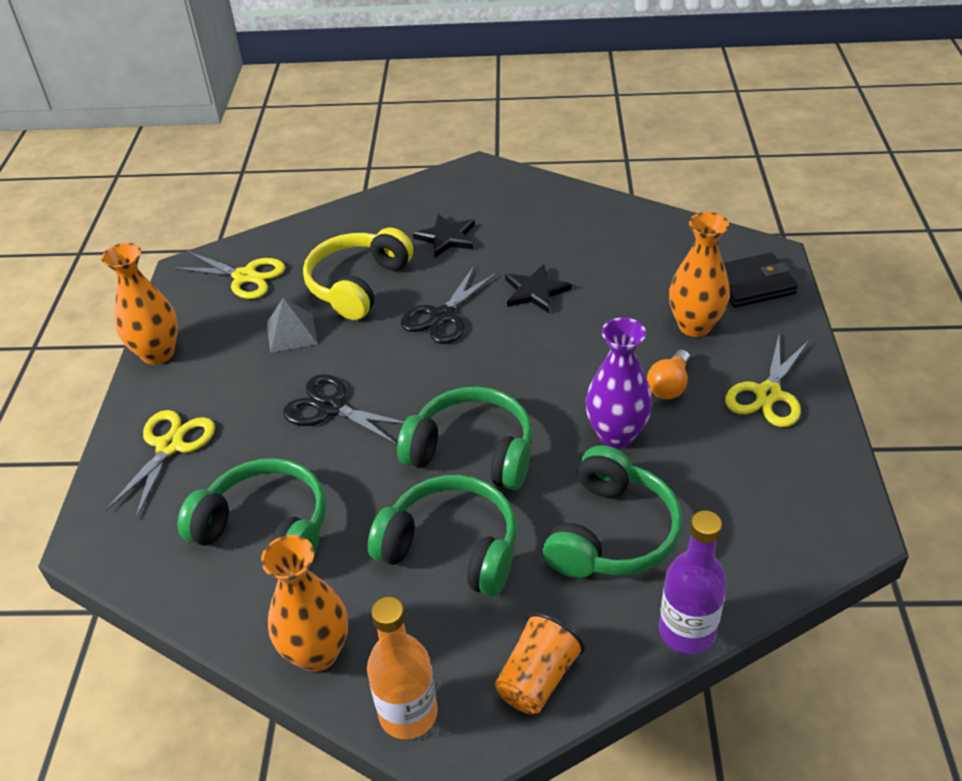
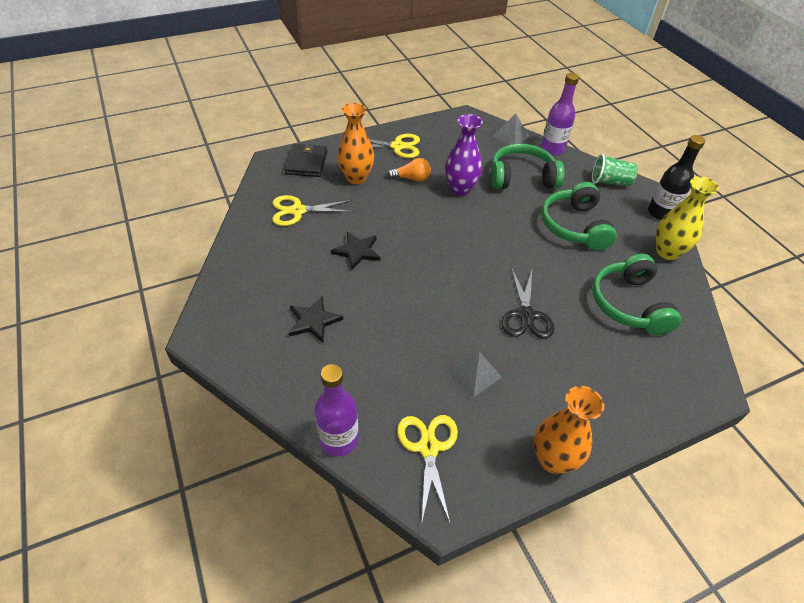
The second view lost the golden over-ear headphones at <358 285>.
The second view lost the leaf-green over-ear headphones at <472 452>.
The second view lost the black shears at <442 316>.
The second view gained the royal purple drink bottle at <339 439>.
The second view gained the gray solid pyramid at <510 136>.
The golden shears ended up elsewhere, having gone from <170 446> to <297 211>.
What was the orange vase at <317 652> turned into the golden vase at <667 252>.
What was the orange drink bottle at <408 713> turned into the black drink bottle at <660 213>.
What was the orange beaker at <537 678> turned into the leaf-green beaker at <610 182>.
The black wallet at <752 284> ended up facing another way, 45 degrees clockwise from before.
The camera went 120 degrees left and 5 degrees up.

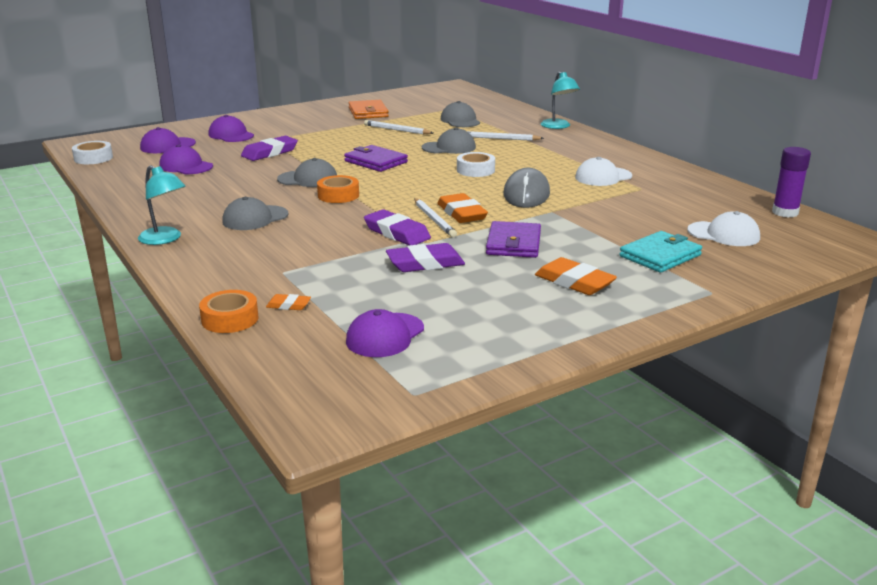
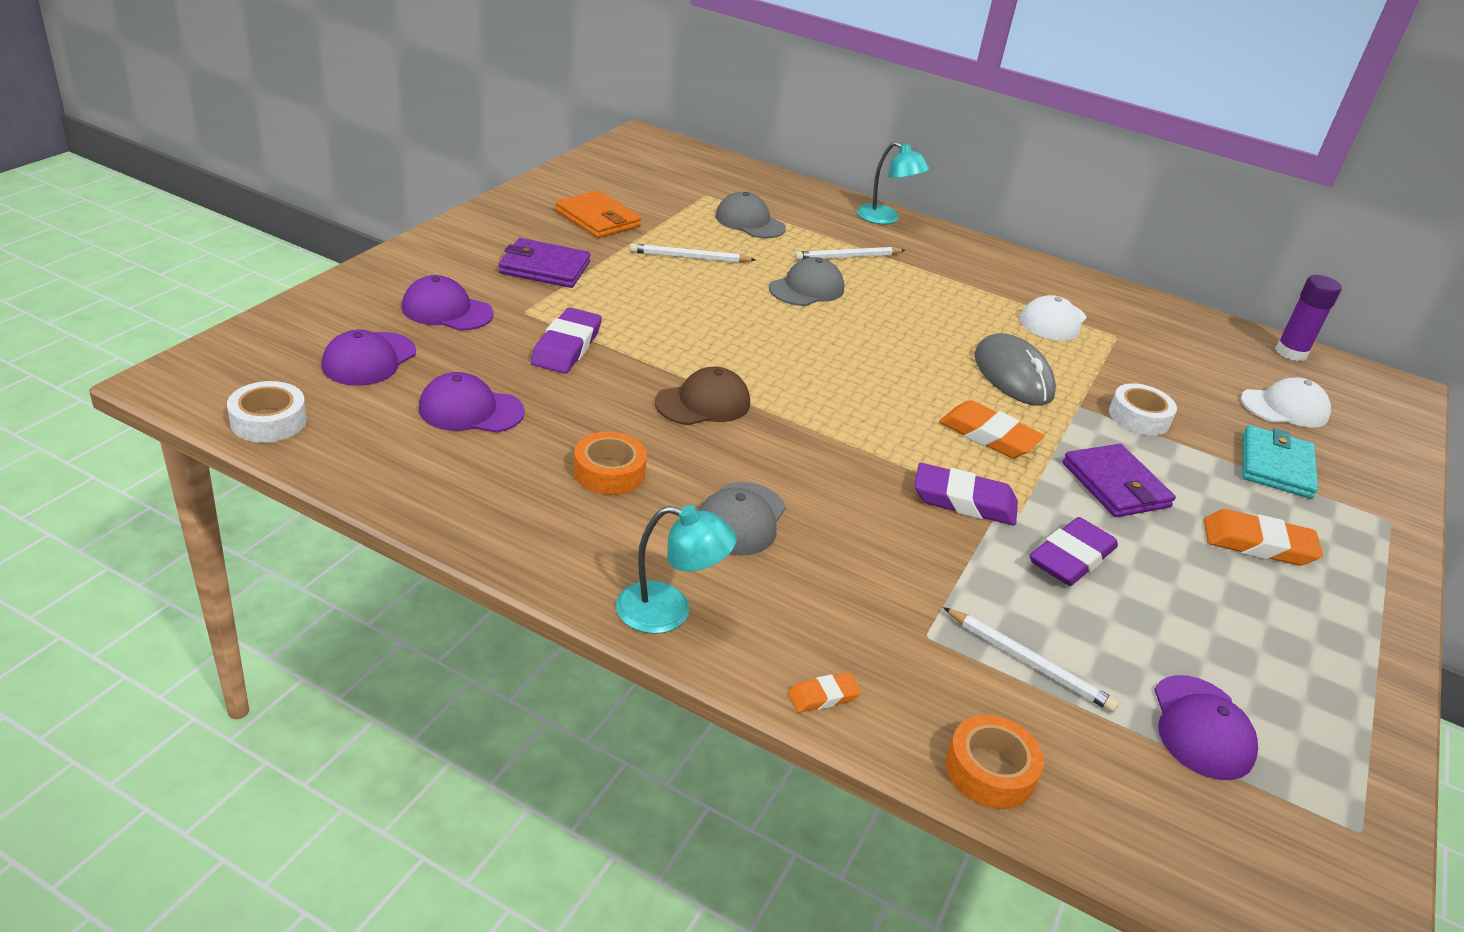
The orange eraser ended up elsewhere, having gone from <288 305> to <823 696>.
The orange tape ended up elsewhere, having gone from <338 195> to <609 472>.
The royal purple wallet ended up elsewhere, having gone from <375 162> to <544 268>.
The white lead pencil ended up elsewhere, having gone from <434 220> to <1028 662>.
The white tape ended up elsewhere, having gone from <475 170> to <1139 417>.
What was the gray peaked cap at <308 179> turned into the dark brown peaked cap at <703 403>.
The camera went 35 degrees left and 10 degrees up.

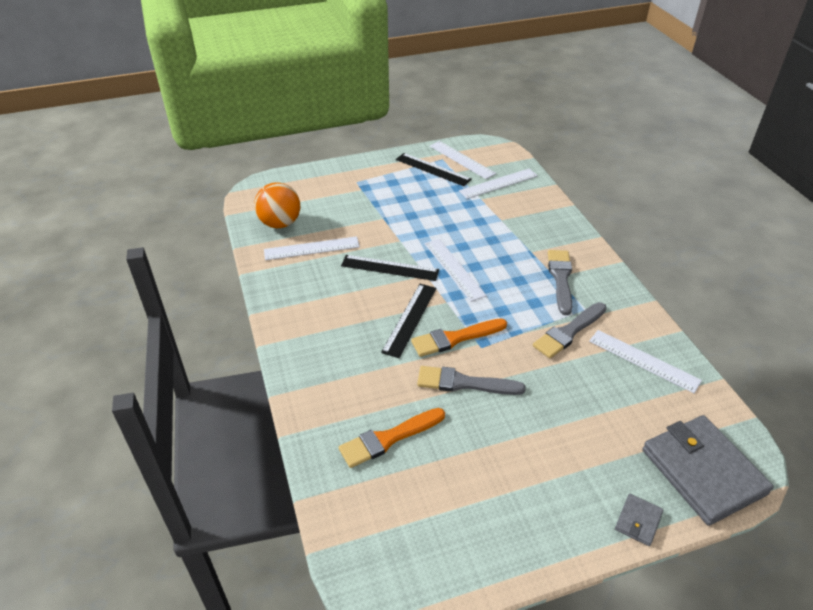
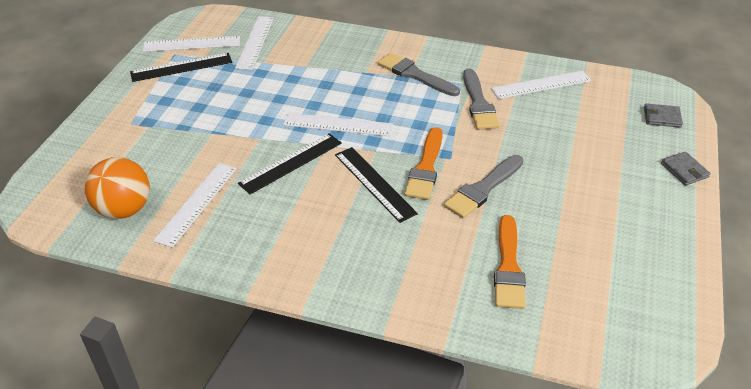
The size of the gray wallet at <703 471> changed by a factor of 0.43.
The camera went 55 degrees left and 0 degrees up.

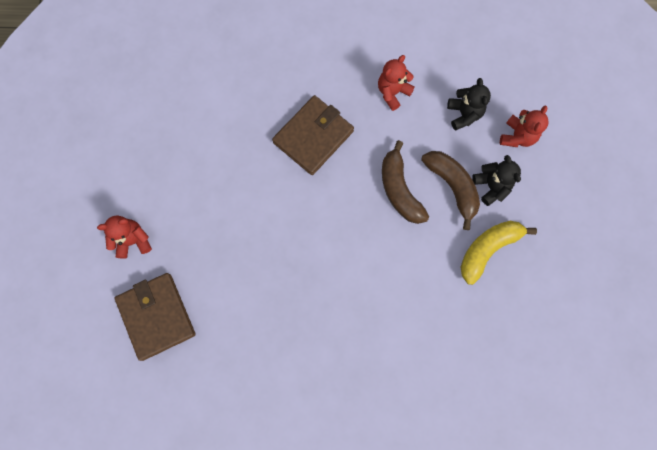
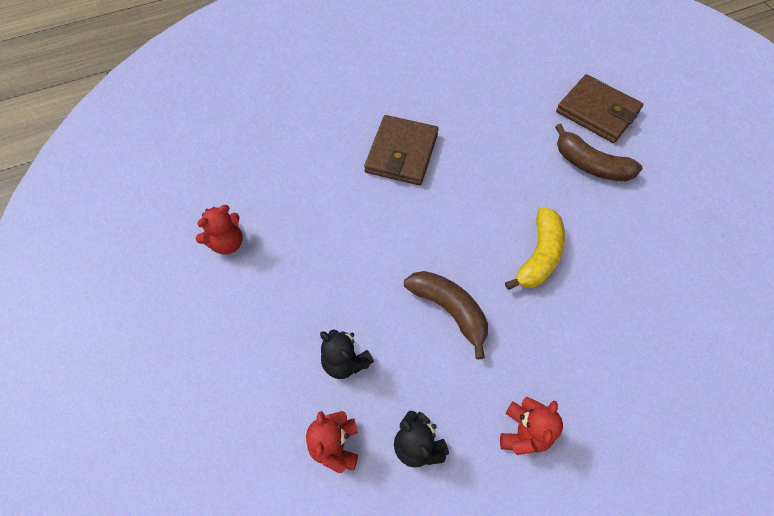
The crimson teddy bear ended up elsewhere, having gone from <133 240> to <227 243>.
The dark brown wallet ended up elsewhere, having gone from <313 137> to <402 153>.
The dark brown banana fruit ended up elsewhere, having gone from <452 187> to <590 165>.
The golden banana fruit ended up elsewhere, having gone from <488 249> to <539 256>.
The camera went 155 degrees right and 15 degrees down.

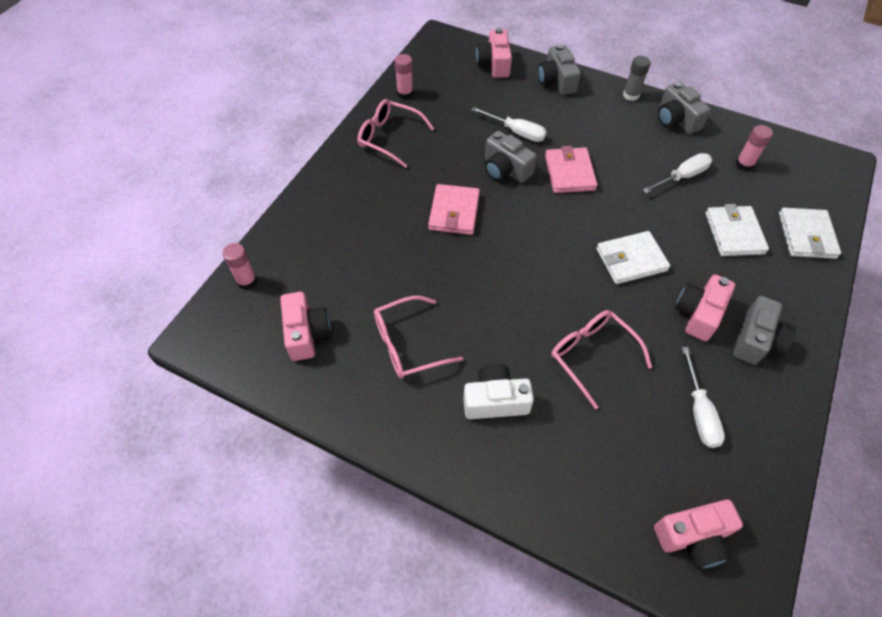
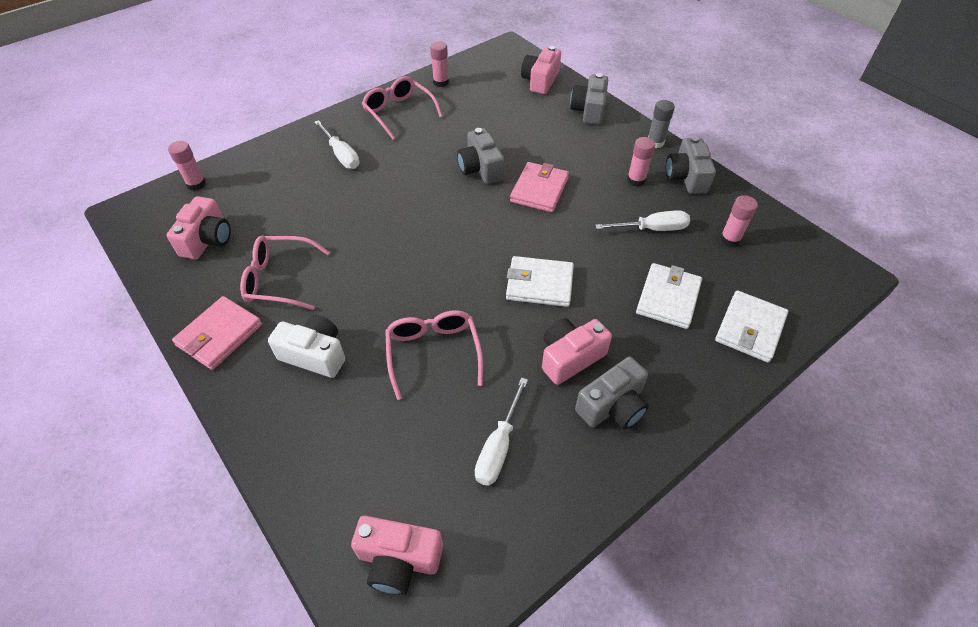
The second view gained the rose-pink stick of glue at <636 180>.
The rose-pink wallet ended up elsewhere, having gone from <454 212> to <219 335>.
The white flat screwdriver ended up elsewhere, having gone from <516 132> to <341 155>.
The camera went 25 degrees right and 5 degrees down.

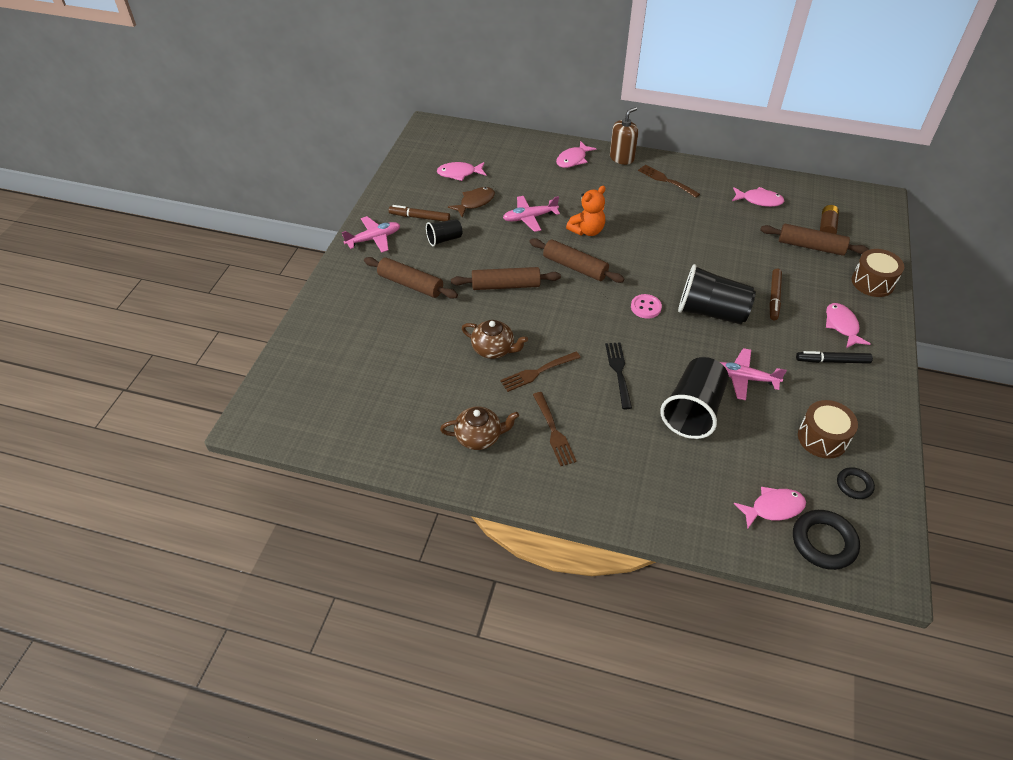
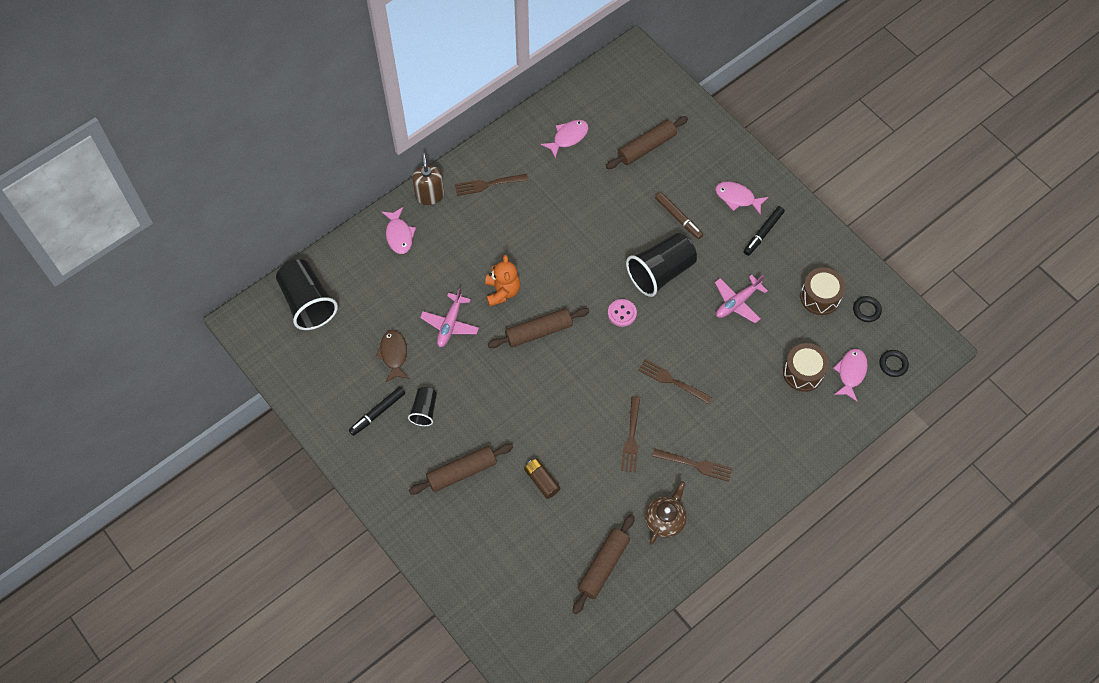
The second view lost the rose-pink toy plane at <374 239>.
The second view lost the rose-pink toy fish at <459 173>.
The second view lost the dark brown teapot at <493 349>.
The dark brown rolling pin ended up elsewhere, having gone from <505 285> to <603 566>.
The black beaker ended up elsewhere, having gone from <693 410> to <307 302>.
The dark brown battery ended up elsewhere, having gone from <827 227> to <541 481>.
The dark brown drum ended up elsewhere, having gone from <872 282> to <803 372>.
What was the dark brown marker at <419 217> turned into the black marker at <377 413>.
What was the black table fork at <619 372> turned into the dark brown table fork at <672 381>.
The size of the black ring at <823 542> changed by a factor of 0.59.
The camera went 55 degrees left and 15 degrees up.

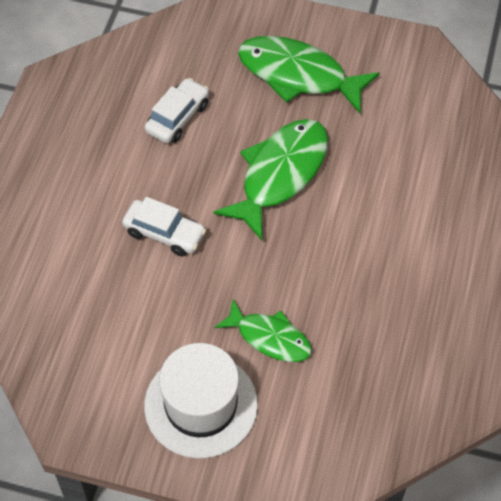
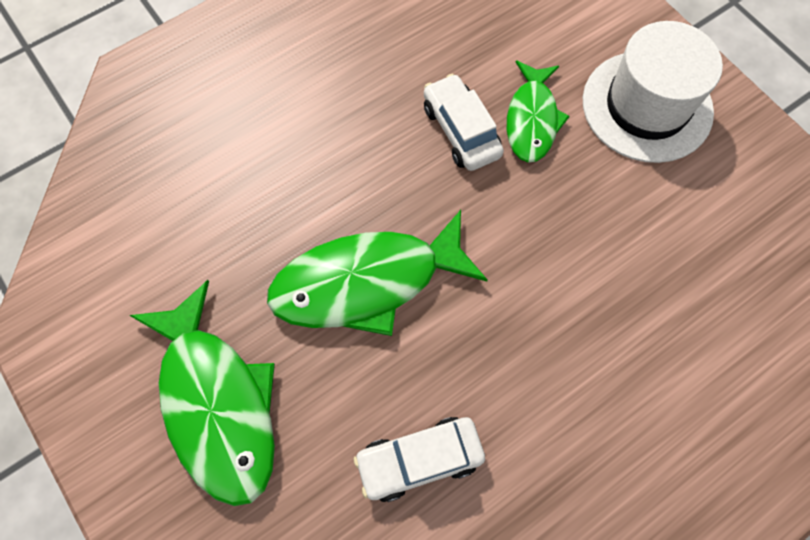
The white car ended up elsewhere, having gone from <164 233> to <461 131>.
The leaf-green toy fish at <269 338> ended up facing another way, 150 degrees counterclockwise from before.
The camera went 140 degrees left and 10 degrees up.

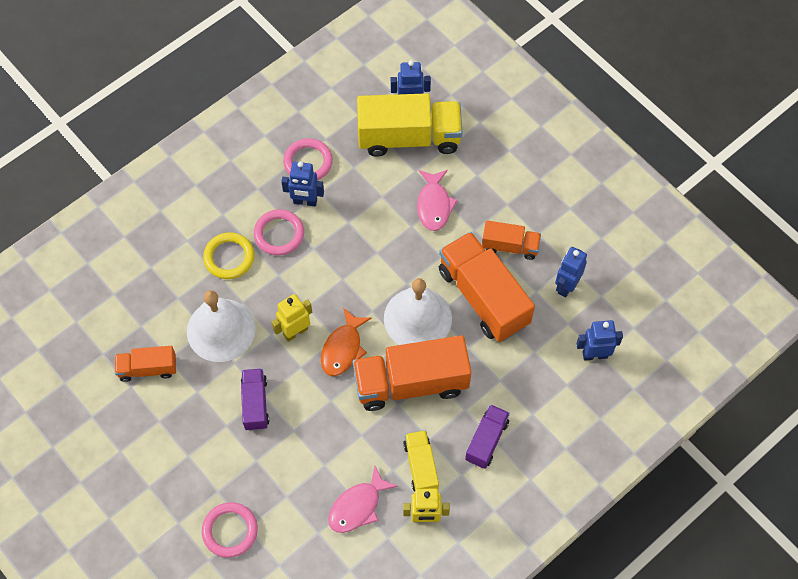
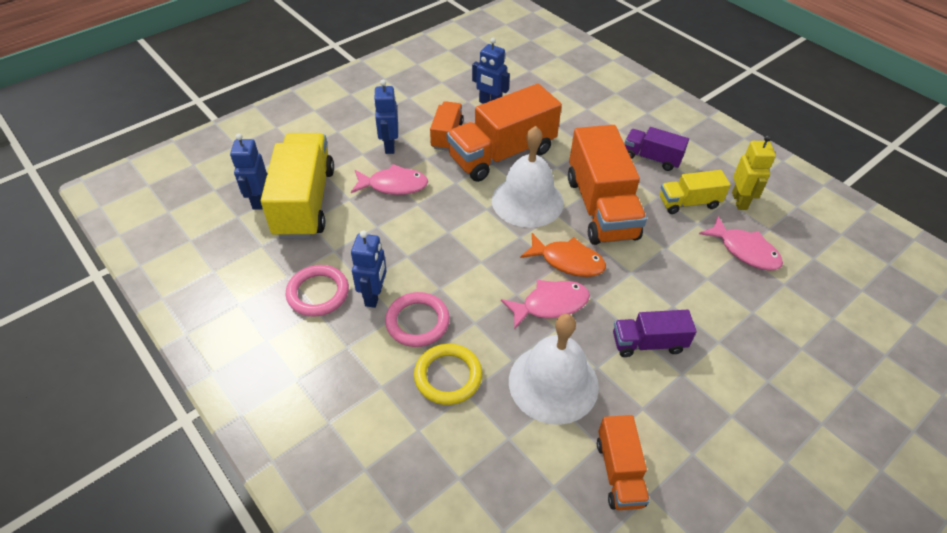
The second view lost the rose-pink ring at <230 531>.
The blue robot ended up elsewhere, having gone from <594 354> to <389 146>.
Where the golden robot stood at <295 332>, the rose-pink toy fish came to stand at <550 304>.
The camera went 90 degrees left and 15 degrees down.

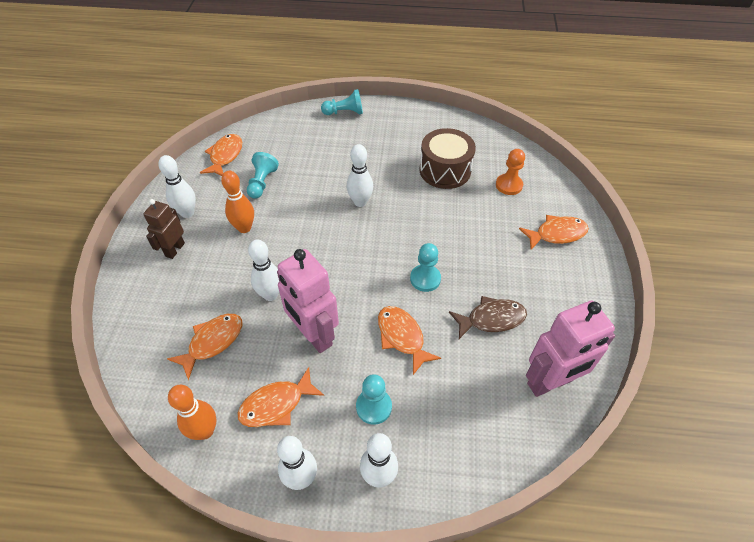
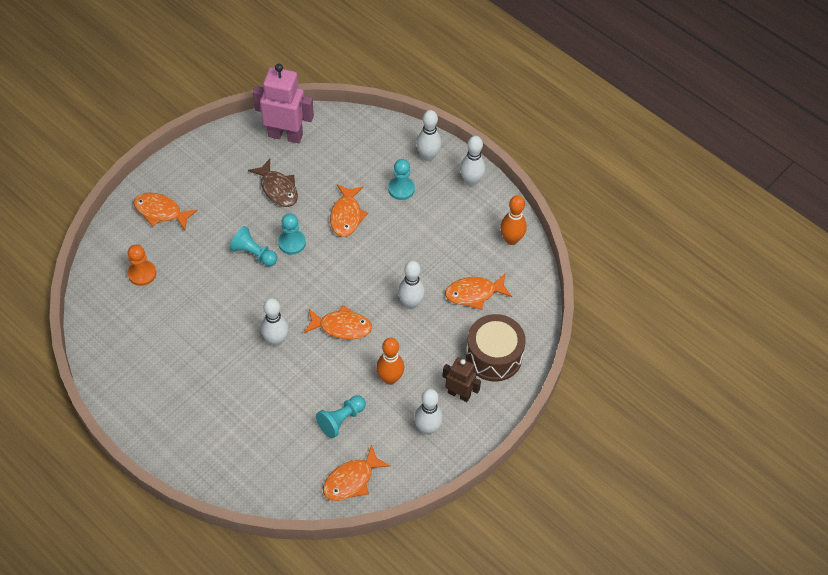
The second view lost the rose-pink robot at <314 335>.
The orange toy fish ended up elsewhere, having gone from <276 404> to <341 326>.
The teal chess pawn ended up elsewhere, having gone from <344 112> to <254 253>.
The dark brown drum ended up elsewhere, having gone from <445 170> to <493 356>.
The dark brown robot at <175 249> ended up facing another way, 120 degrees counterclockwise from before.
The dark brown toy fish at <491 319> ended up facing another way, 150 degrees counterclockwise from before.
The camera went 145 degrees left and 5 degrees up.

